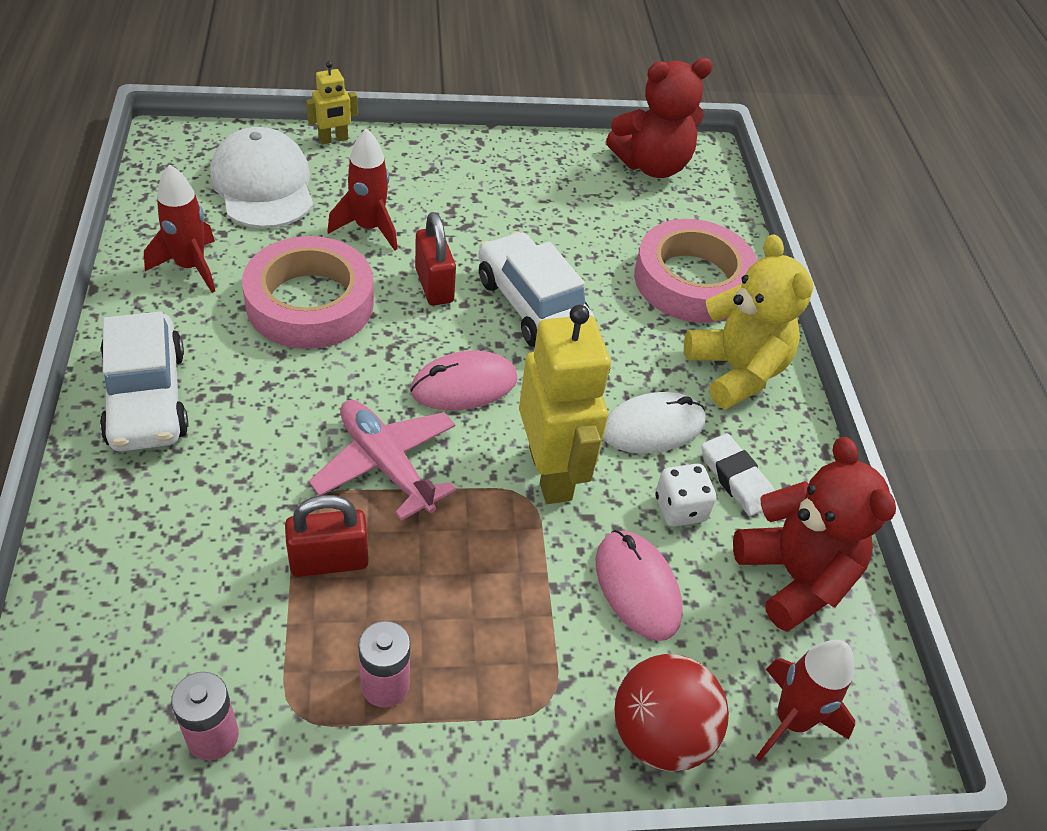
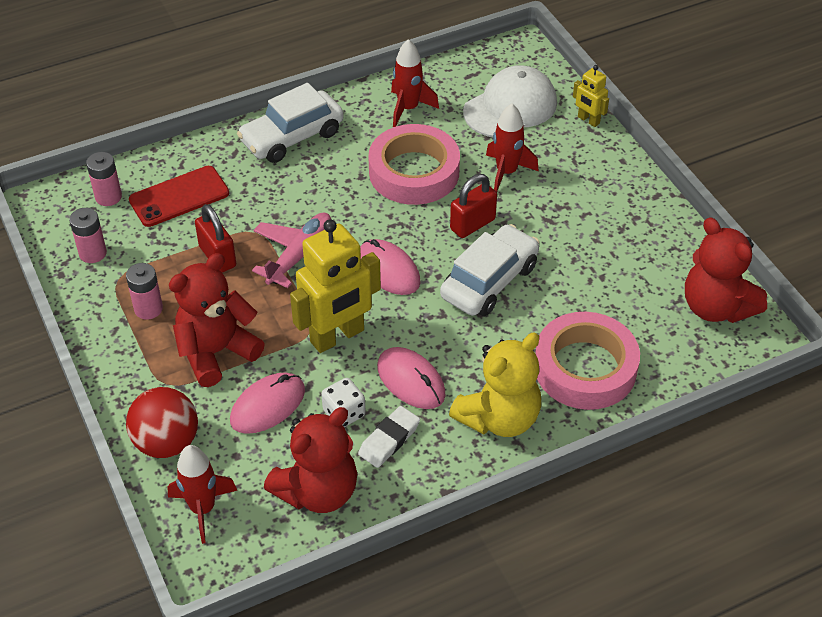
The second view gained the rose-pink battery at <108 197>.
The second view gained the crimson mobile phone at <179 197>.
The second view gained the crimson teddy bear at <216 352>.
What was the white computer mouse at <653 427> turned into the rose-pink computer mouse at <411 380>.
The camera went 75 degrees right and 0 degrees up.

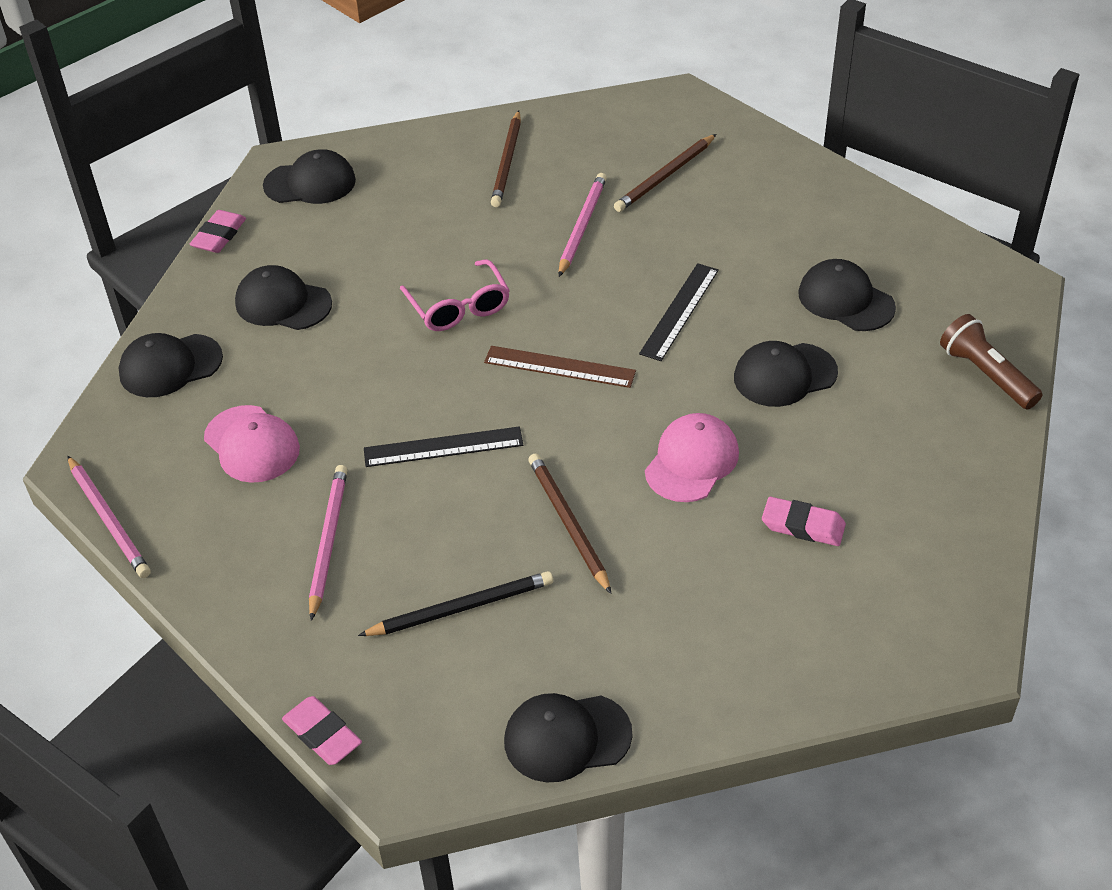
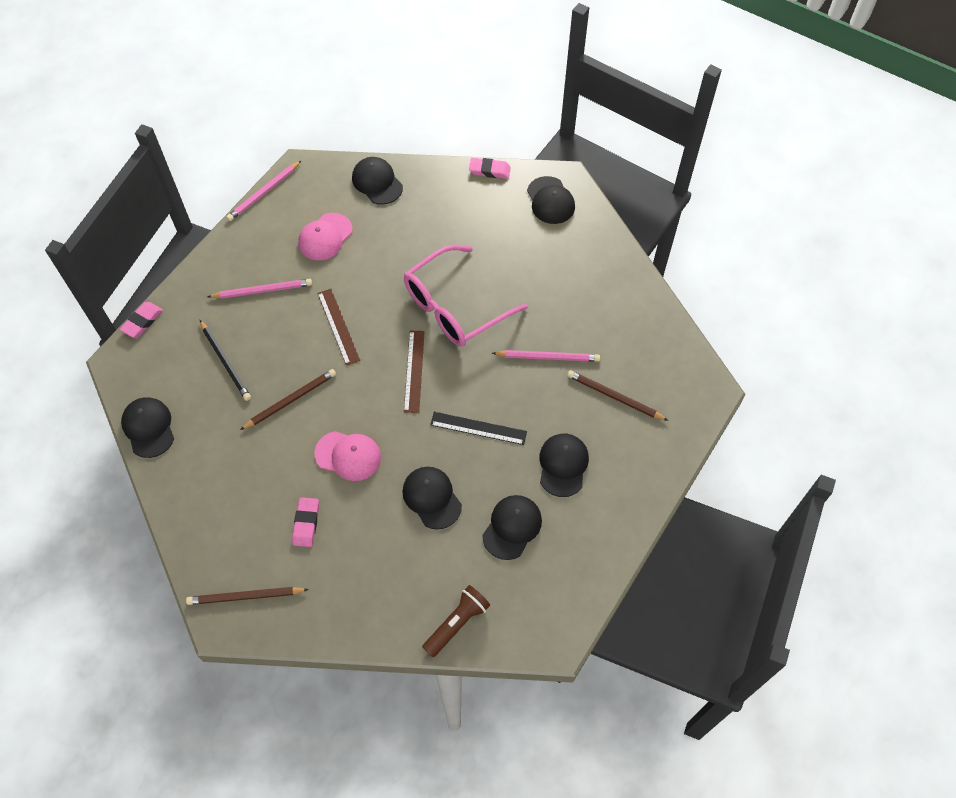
The black peaked cap ended up elsewhere, having gone from <283 303> to <563 465>.
The dark brown lead pencil ended up elsewhere, having gone from <507 162> to <245 597>.
What was the black ruler at <443 447> turned into the dark brown ruler at <338 326>.
The size of the rose-pink spectacles at <459 307> changed by a factor of 1.73.
The camera went 75 degrees right and 15 degrees up.

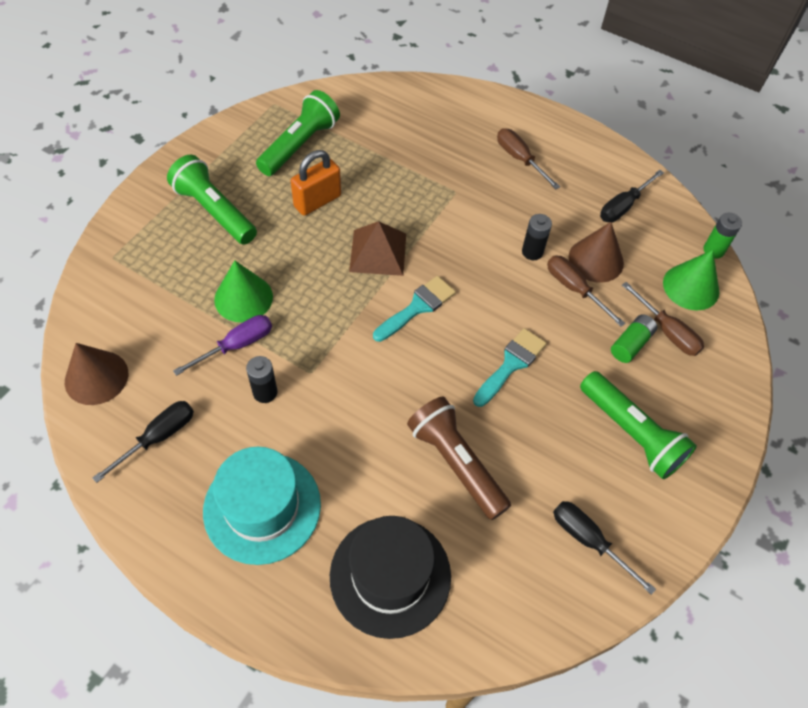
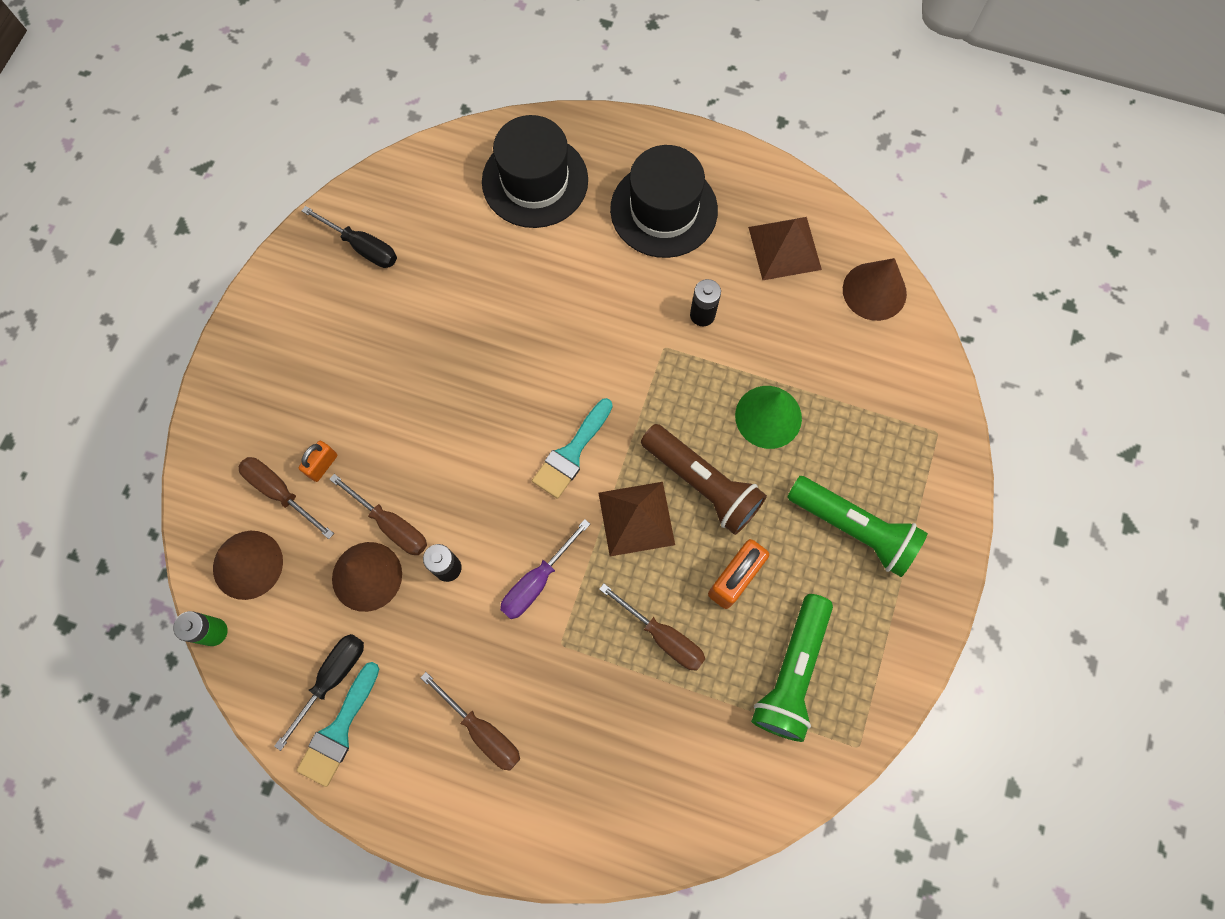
The second view lost the leaf-green flashlight at <631 433>.
The second view gained the dark brown flat screwdriver at <663 636>.
The royal purple flat screwdriver ended up elsewhere, having gone from <236 345> to <537 581>.
The dark brown flashlight ended up elsewhere, having gone from <456 463> to <702 484>.
The teal paintbrush ended up elsewhere, having gone from <511 364> to <338 730>.
Where the black flat screwdriver stood at <158 437>, the dark brown solid pyramid came to stand at <785 248>.
Where the leaf-green battery stood at <631 344>, the orange padlock came to stand at <322 465>.
What was the teal hat at <262 507> turned into the black hat at <663 210>.
What was the leaf-green solid cone at <691 287> turned into the dark brown solid cone at <248 564>.
The camera went 170 degrees right and 15 degrees up.

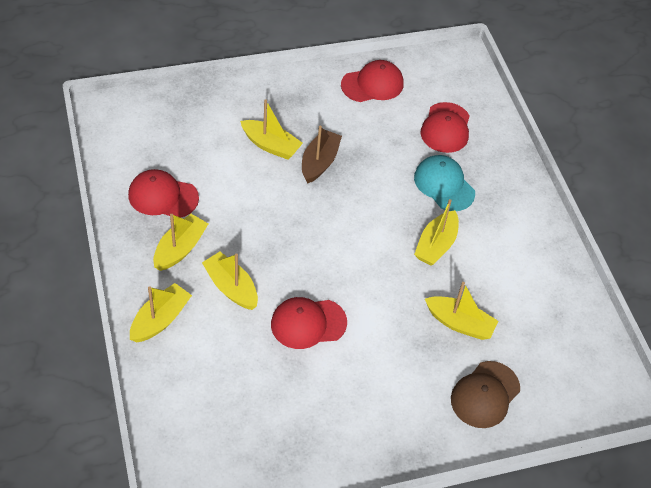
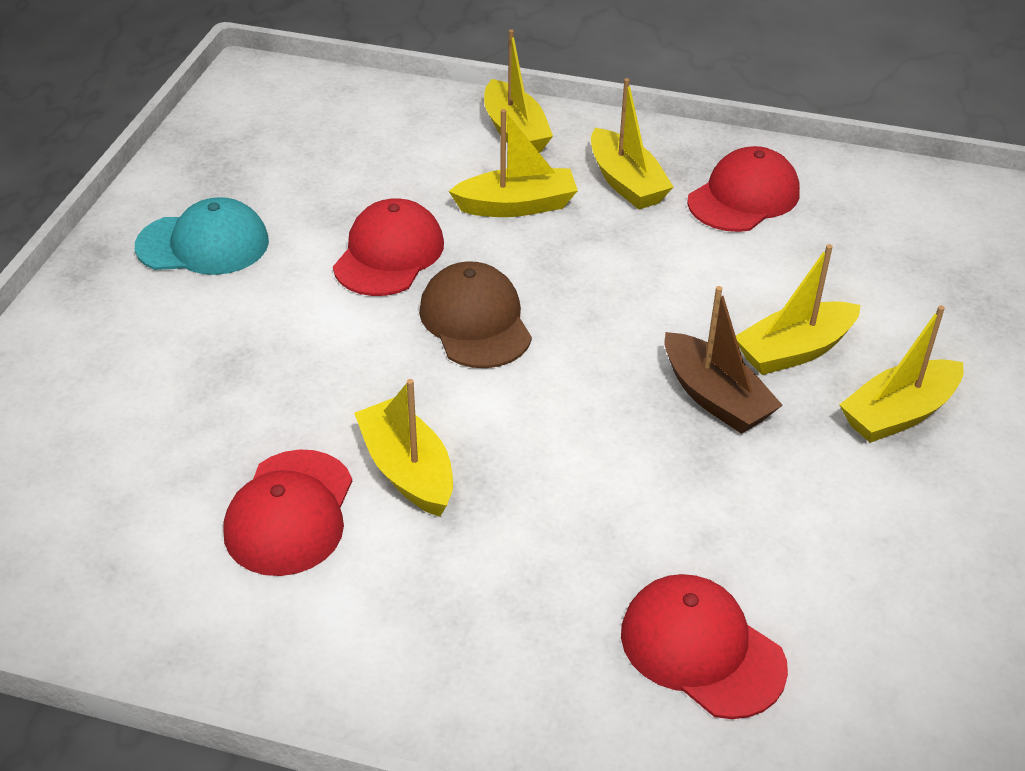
The crimson peaked cap ended up elsewhere, having gone from <372 84> to <290 513>.
The teal peaked cap ended up elsewhere, having gone from <444 185> to <203 244>.
The golden boat ended up elsewhere, having gone from <459 323> to <898 414>.
The dark brown peaked cap ended up elsewhere, having gone from <485 394> to <475 321>.
The camera went 125 degrees right and 10 degrees down.

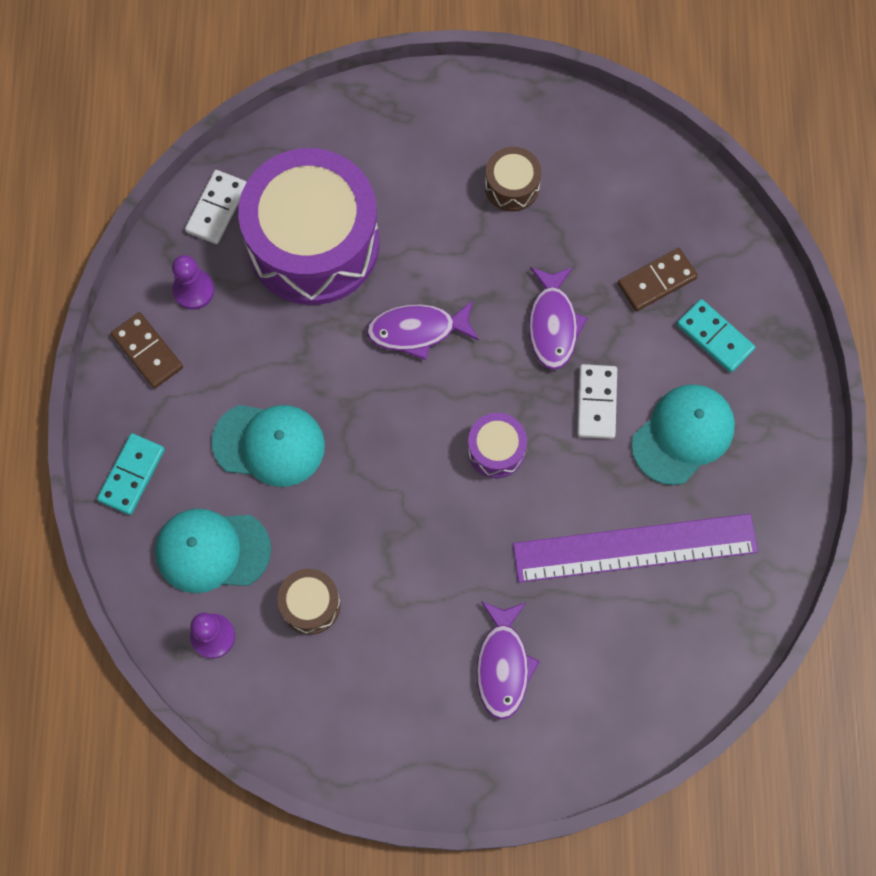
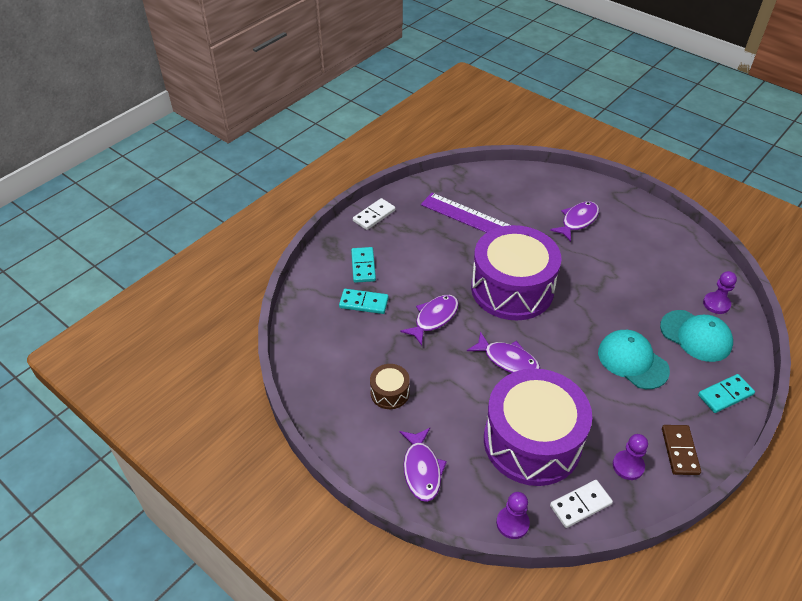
The second view lost the dark brown drum at <310 605>.
The second view lost the teal peaked cap at <683 434>.
The second view gained the royal purple toy fish at <421 470>.
The second view gained the royal purple chess pawn at <512 523>.
The white domino tile ended up elsewhere, having gone from <597 403> to <374 215>.
What was the dark brown domino tile at <657 281> turned into the teal domino tile at <364 303>.
The size of the royal purple drum at <496 450> changed by a factor of 2.38.
The camera went 140 degrees left and 25 degrees down.

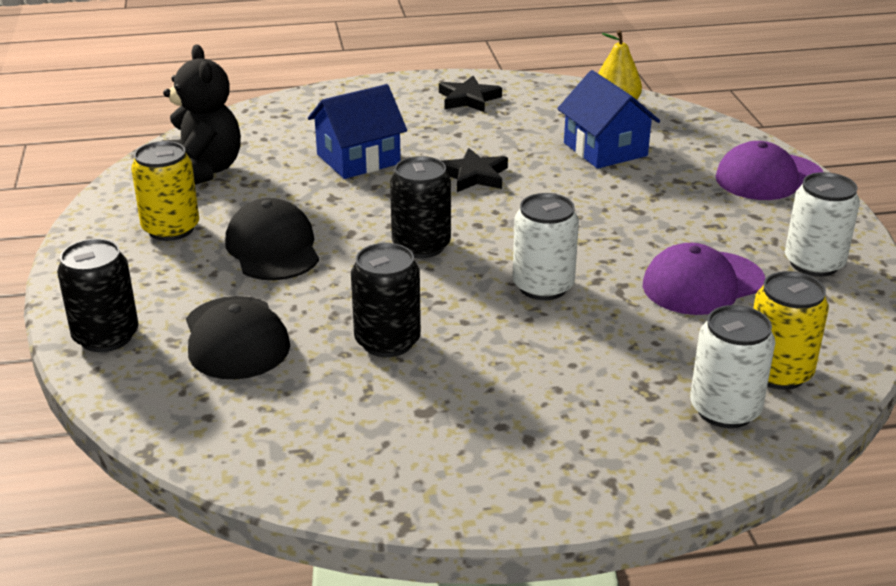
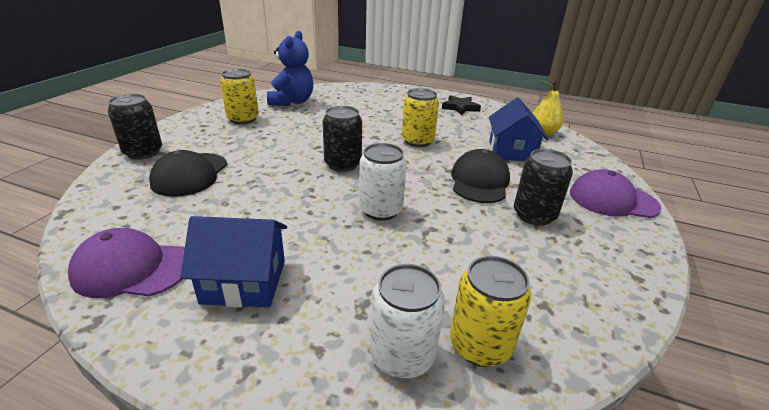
The second view lost the white tin at <814 263>.
The black peaked cap ended up elsewhere, having gone from <273 248> to <479 181>.
The blue house ended up elsewhere, having gone from <358 159> to <244 282>.
The black tin ended up elsewhere, having gone from <387 341> to <534 215>.
The royal purple peaked cap ended up elsewhere, having gone from <702 283> to <132 268>.
Where the black five-pointed star stood at <474 175>, the golden tin came to stand at <417 141>.
What was the black teddy bear at <202 171> turned into the blue teddy bear at <292 102>.
The camera went 30 degrees right and 0 degrees up.

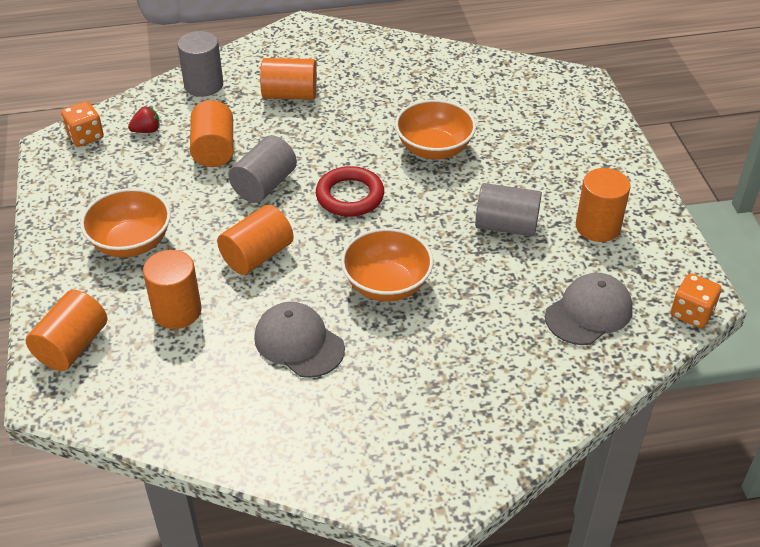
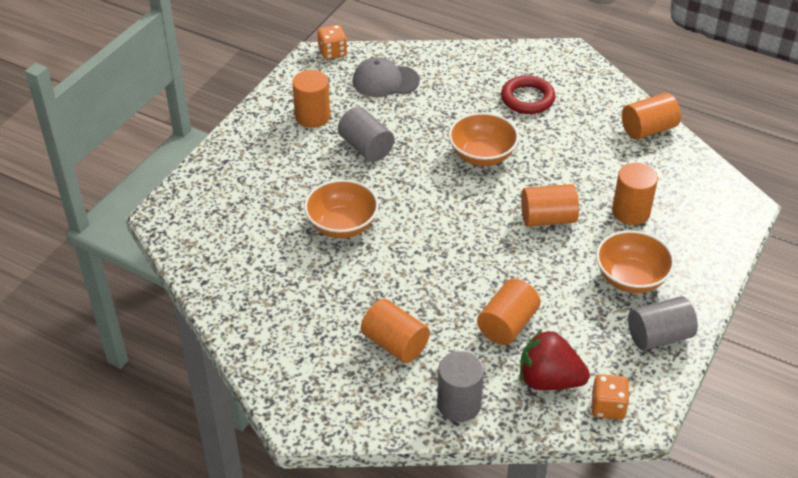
The second view lost the gray peaked cap at <299 343>.
The orange solid cylinder ended up elsewhere, having gone from <72 346> to <648 129>.
The gray solid cylinder ended up elsewhere, having gone from <264 185> to <659 336>.
The crimson ring ended up elsewhere, having gone from <350 196> to <527 99>.
The size of the crimson strawberry at <147 130> changed by a factor of 2.09.
The camera went 140 degrees left and 0 degrees up.

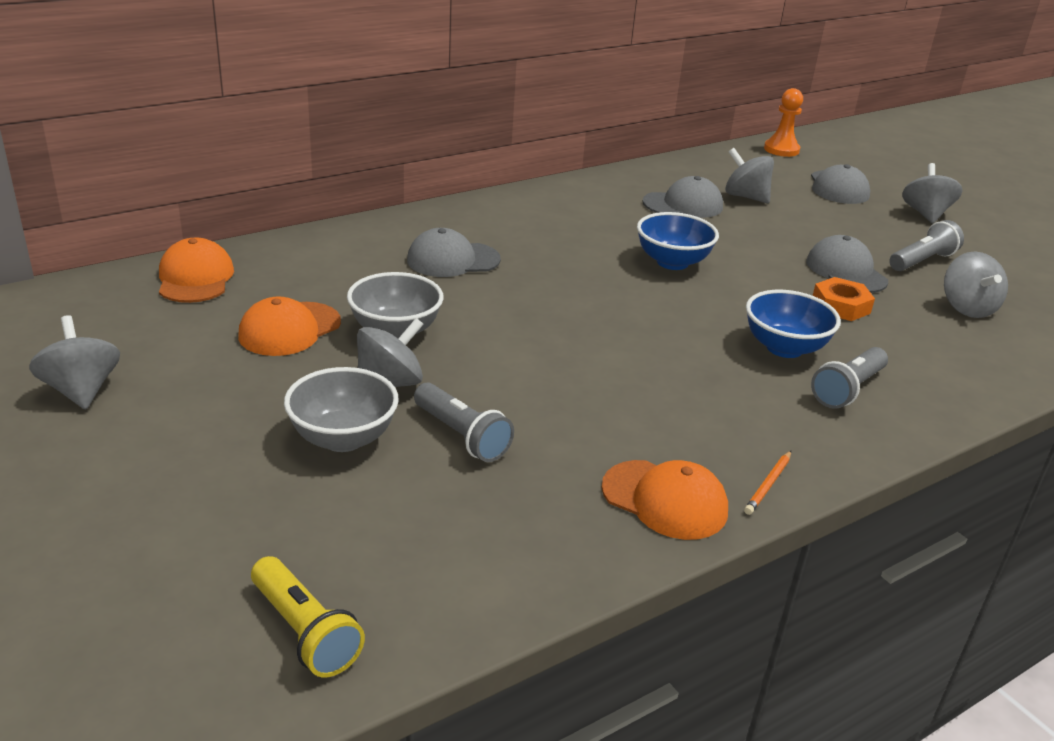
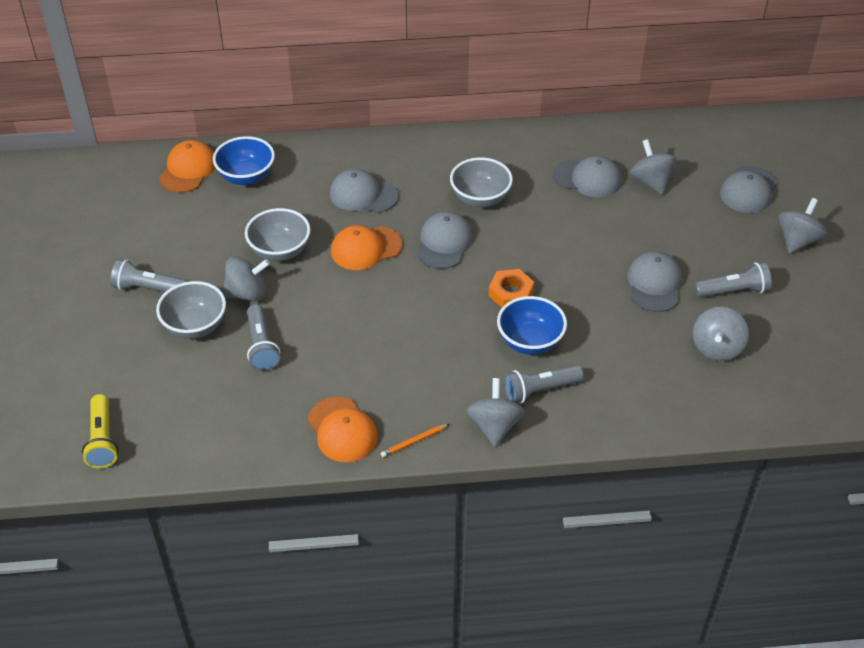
The second view lost the orange chess pawn at <781 149>.
The second view gained the gray flashlight at <148 289>.
The second view gained the gray peaked cap at <444 243>.
The second view gained the gray serving bowl at <480 198>.
The gray whirligig ended up elsewhere, having gone from <81 390> to <494 426>.
The orange peaked cap ended up elsewhere, having gone from <289 329> to <366 248>.
The blue serving bowl ended up elsewhere, having gone from <672 262> to <246 177>.
The orange nut ended up elsewhere, having gone from <840 306> to <511 293>.
The camera went 30 degrees right and 15 degrees up.

